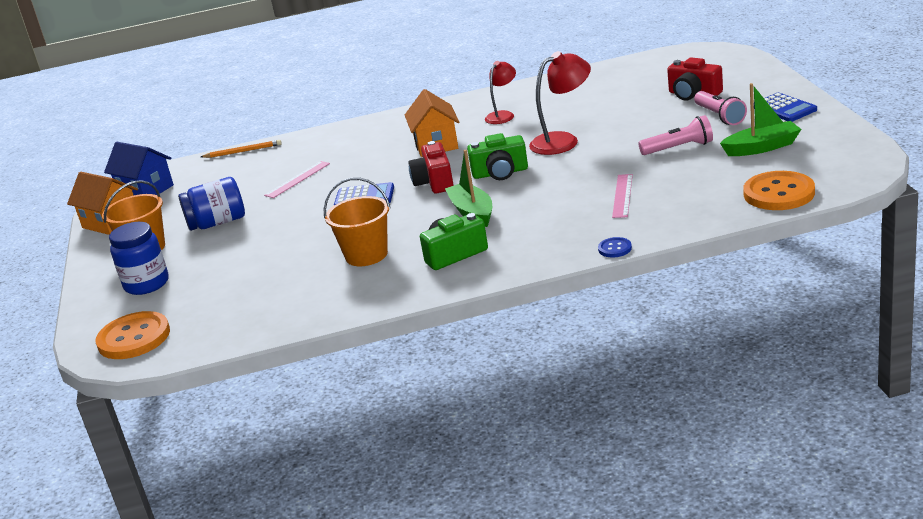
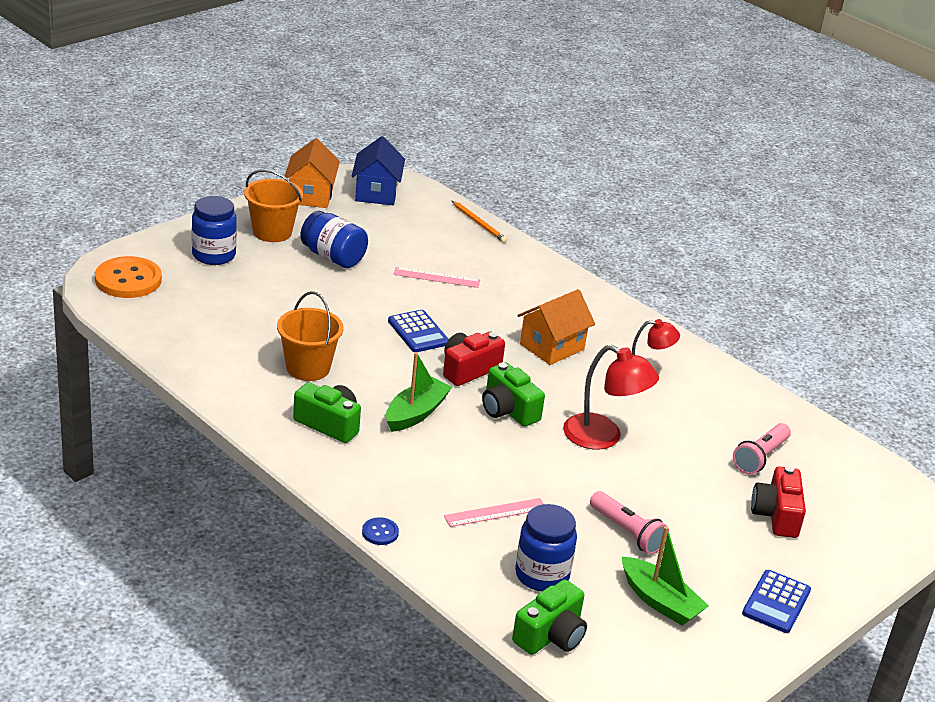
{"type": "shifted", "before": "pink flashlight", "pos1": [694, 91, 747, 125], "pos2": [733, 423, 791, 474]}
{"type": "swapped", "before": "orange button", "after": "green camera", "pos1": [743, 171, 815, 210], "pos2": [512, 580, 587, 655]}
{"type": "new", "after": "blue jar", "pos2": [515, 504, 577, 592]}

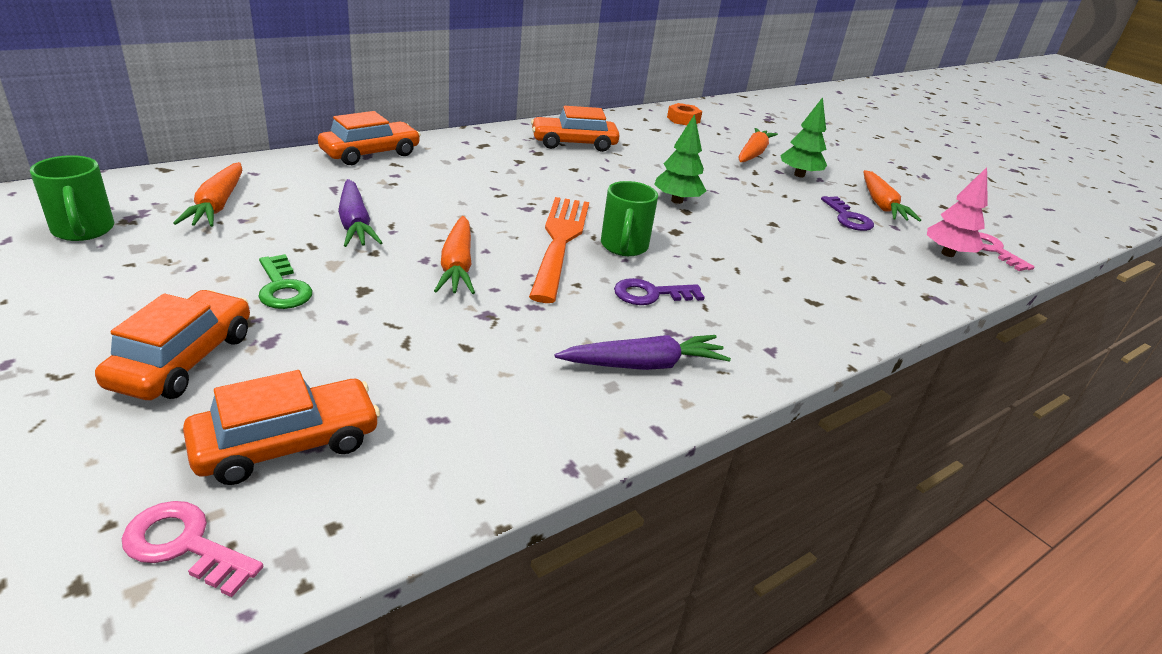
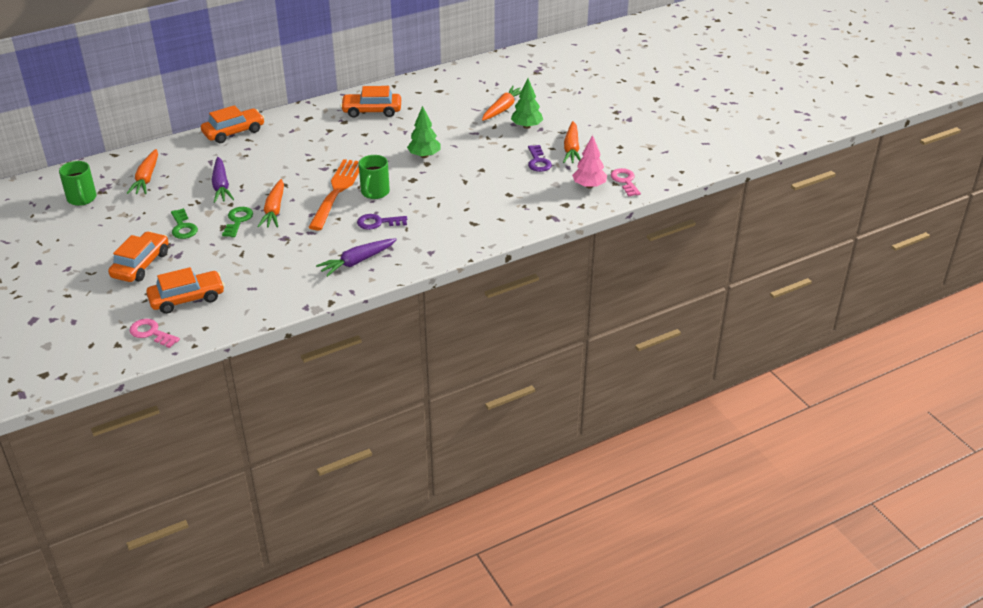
{"type": "gone", "before": "orange nut", "pos1": [667, 103, 702, 125]}
{"type": "rotated", "before": "purple carrot", "pos1": [555, 335, 731, 370], "pos2": [316, 238, 397, 277], "turn": 150}
{"type": "new", "after": "green key", "pos2": [222, 207, 253, 237]}

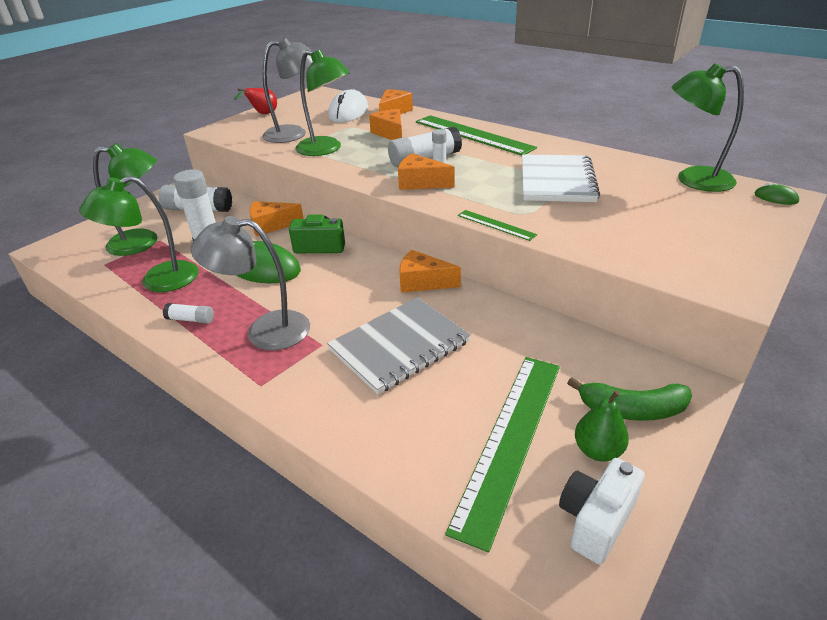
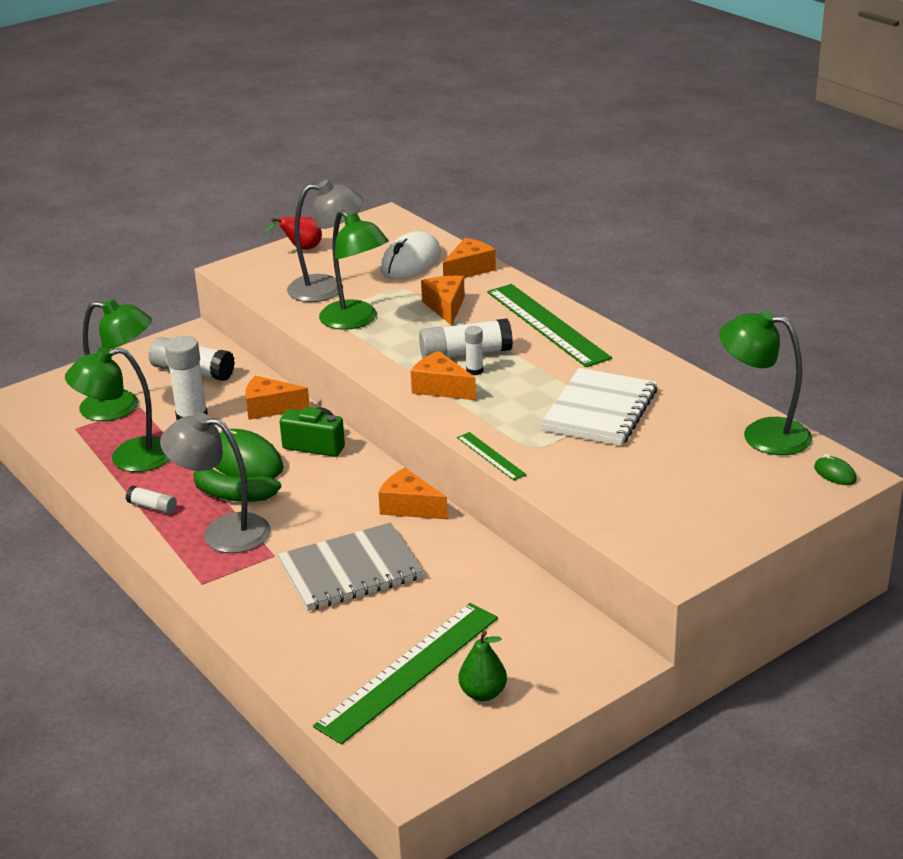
{"type": "shifted", "before": "green banana", "pos1": [567, 377, 692, 421], "pos2": [193, 469, 281, 502]}
{"type": "gone", "before": "white camera", "pos1": [559, 458, 645, 565]}

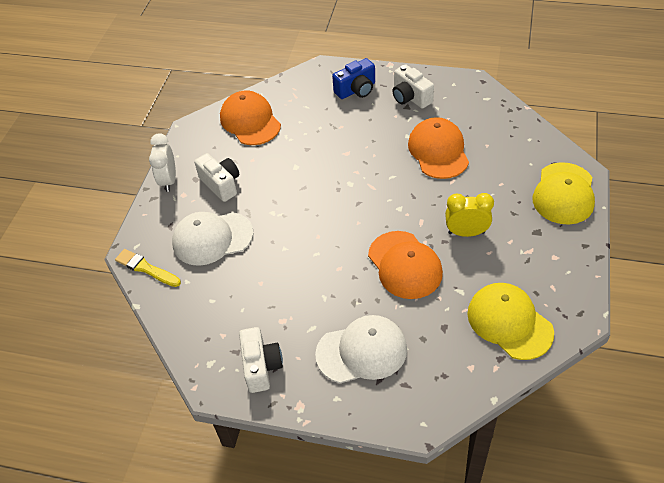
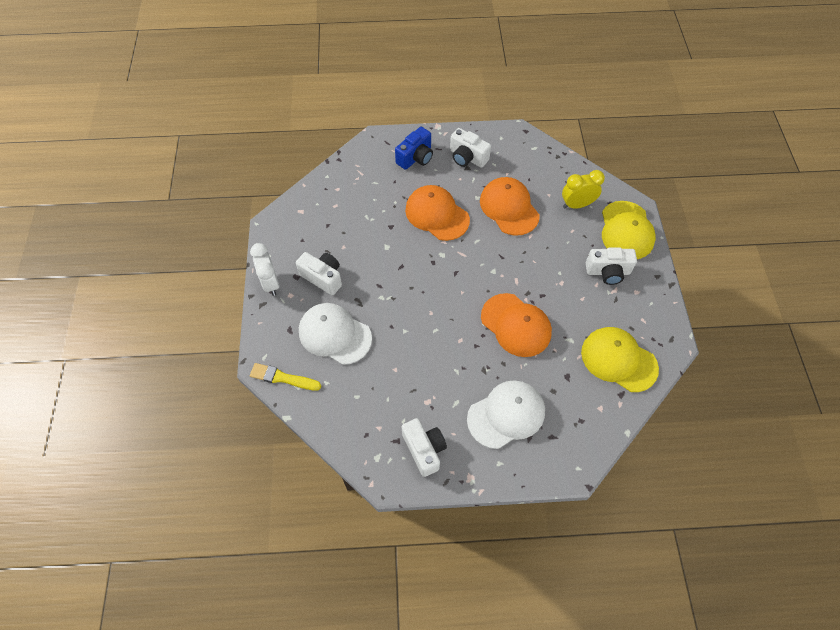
{"type": "shifted", "before": "orange cap", "pos1": [220, 90, 281, 145], "pos2": [405, 185, 470, 241]}
{"type": "shifted", "before": "yellow clock", "pos1": [445, 193, 494, 237], "pos2": [562, 170, 605, 209]}
{"type": "rotated", "before": "white cap", "pos1": [172, 212, 253, 266], "pos2": [299, 303, 372, 365], "turn": 60}
{"type": "new", "after": "white camera", "pos2": [586, 247, 637, 285]}

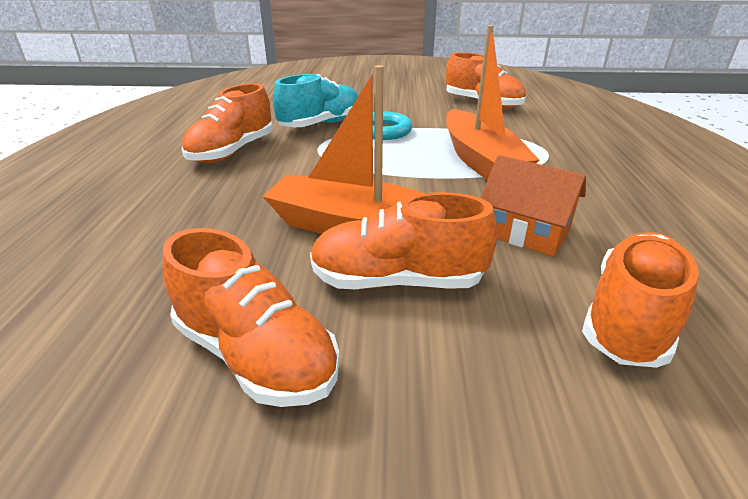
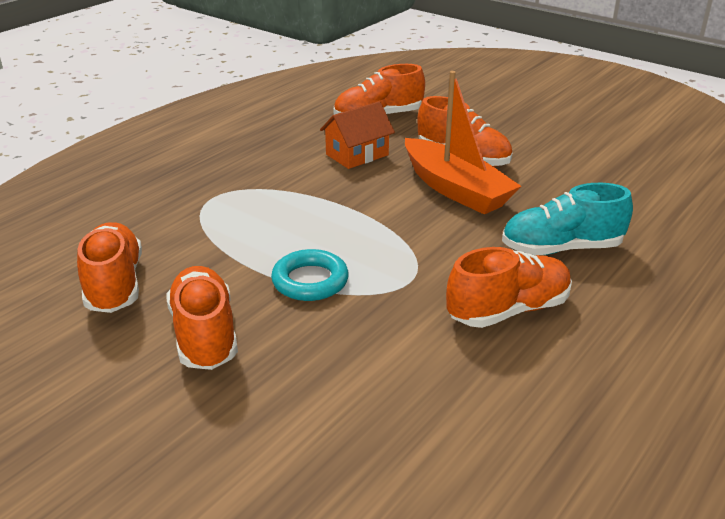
{"type": "gone", "before": "orange boat", "pos1": [446, 25, 539, 180]}
{"type": "shifted", "before": "turquoise shoe", "pos1": [273, 74, 358, 127], "pos2": [502, 183, 633, 255]}
{"type": "rotated", "before": "orange house", "pos1": [480, 155, 586, 257], "pos2": [320, 101, 395, 169], "turn": 75}
{"type": "shifted", "before": "orange shoe", "pos1": [162, 228, 340, 407], "pos2": [166, 266, 238, 370]}

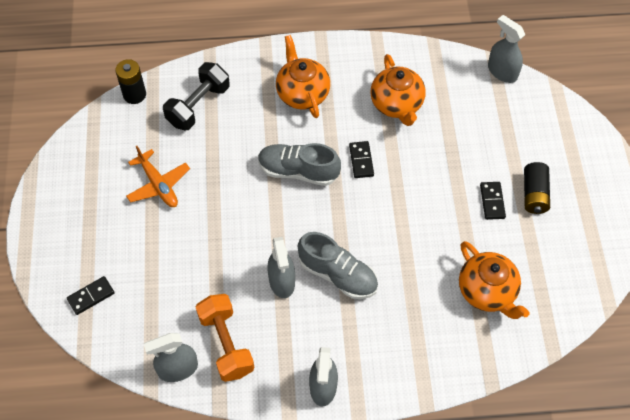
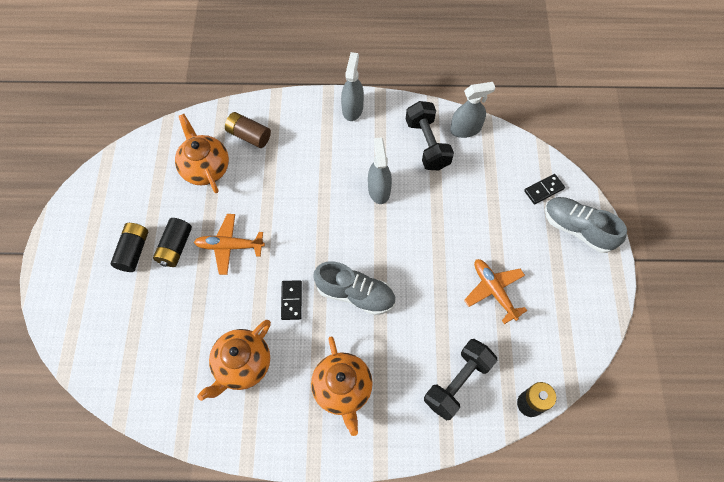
{"type": "gone", "before": "grey spray bottle", "pos1": [488, 15, 525, 83]}
{"type": "rotated", "before": "orange teapot", "pos1": [370, 54, 426, 126], "pos2": [197, 320, 271, 401], "turn": -135}
{"type": "swapped", "before": "black domino", "after": "black battery", "pos1": [480, 182, 506, 220], "pos2": [153, 218, 192, 267]}
{"type": "shifted", "before": "grey shoe", "pos1": [298, 232, 378, 299], "pos2": [545, 197, 627, 253]}
{"type": "repainted", "before": "orange dumbbell", "after": "black dumbbell", "pos1": [196, 294, 255, 382], "pos2": [406, 101, 454, 170]}
{"type": "new", "after": "brown battery", "pos2": [225, 112, 271, 148]}
{"type": "new", "after": "orange plane", "pos2": [194, 214, 265, 275]}

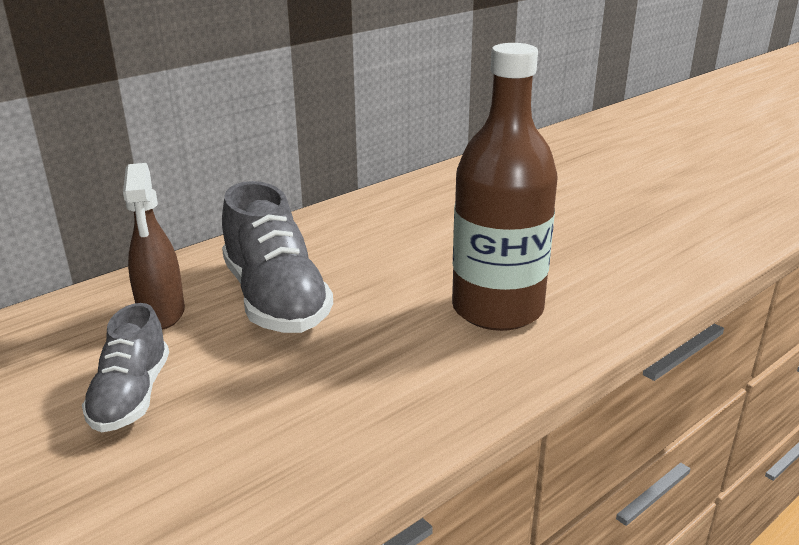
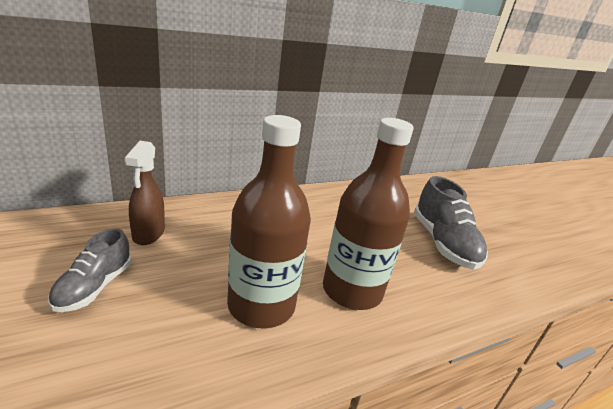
{"type": "shifted", "before": "grey shoe", "pos1": [222, 181, 333, 333], "pos2": [414, 176, 488, 270]}
{"type": "new", "after": "brown bottle", "pos2": [227, 115, 311, 329]}

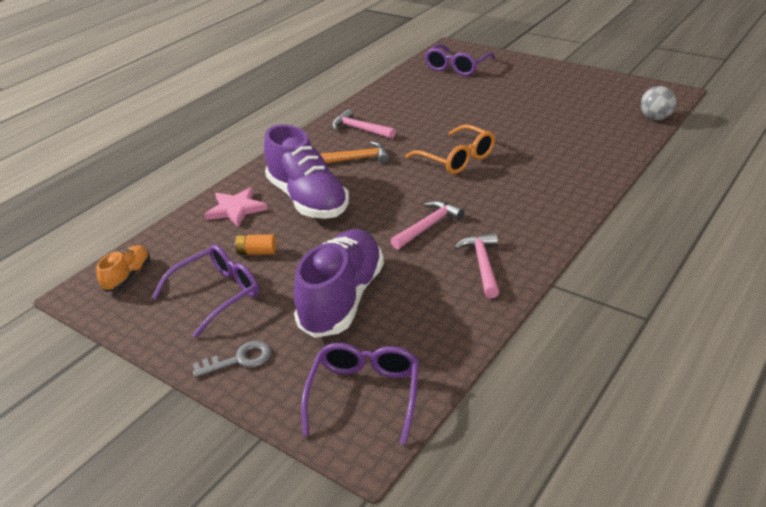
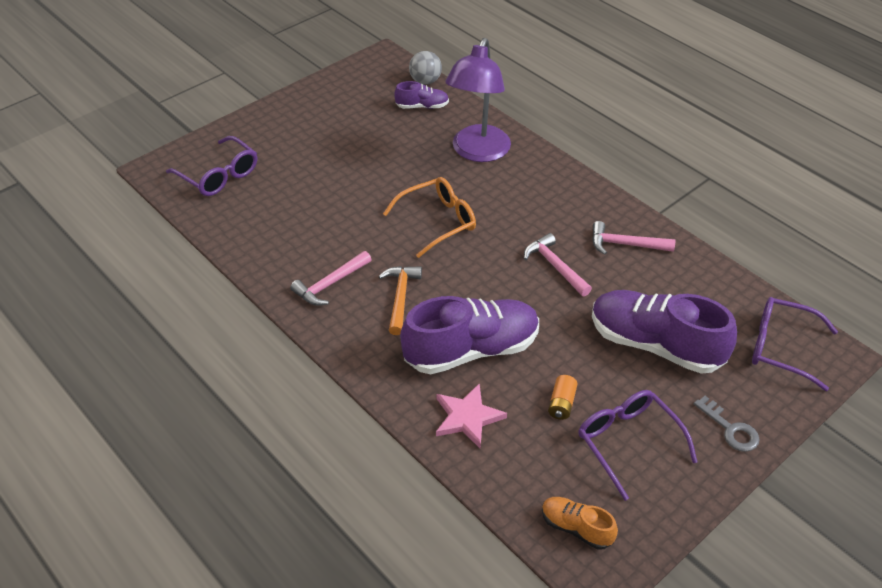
{"type": "rotated", "before": "grey key", "pos1": [193, 341, 272, 377], "pos2": [694, 396, 760, 452], "turn": 150}
{"type": "new", "after": "purple lamp", "pos2": [445, 38, 511, 162]}
{"type": "new", "after": "purple shoe", "pos2": [394, 81, 449, 109]}

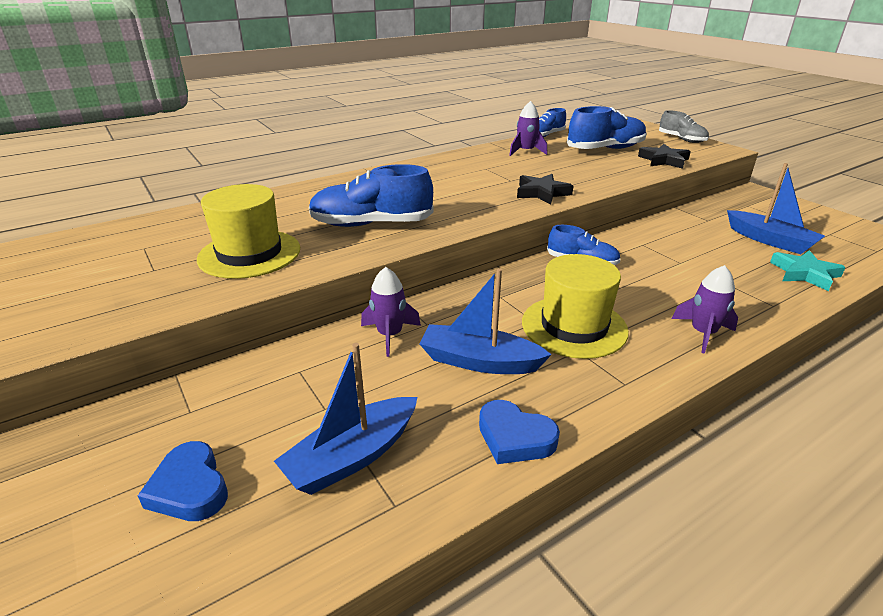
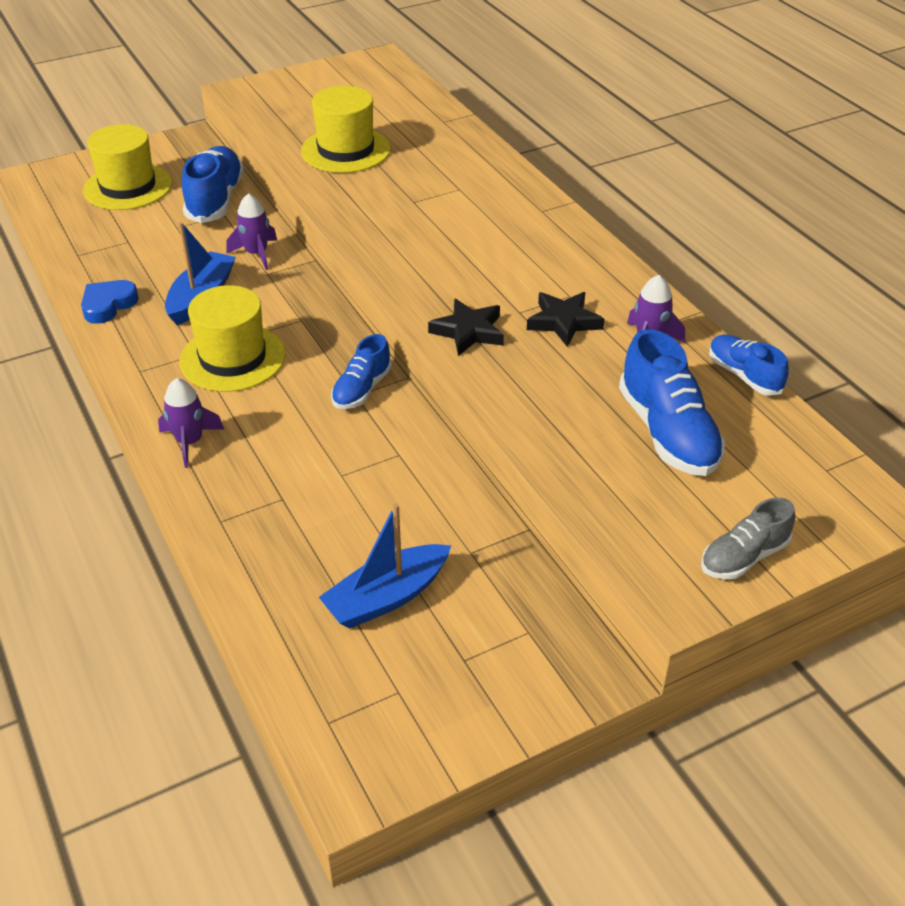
{"type": "shifted", "before": "black star", "pos1": [638, 144, 691, 169], "pos2": [527, 292, 605, 347]}
{"type": "shifted", "before": "blue shoe", "pos1": [309, 164, 434, 227], "pos2": [182, 146, 244, 223]}
{"type": "gone", "before": "turquoise star", "pos1": [770, 250, 846, 291]}
{"type": "gone", "before": "blue boat", "pos1": [274, 343, 418, 495]}
{"type": "swapped", "before": "blue heart", "after": "yellow hat", "pos1": [138, 441, 228, 521], "pos2": [83, 124, 172, 210]}

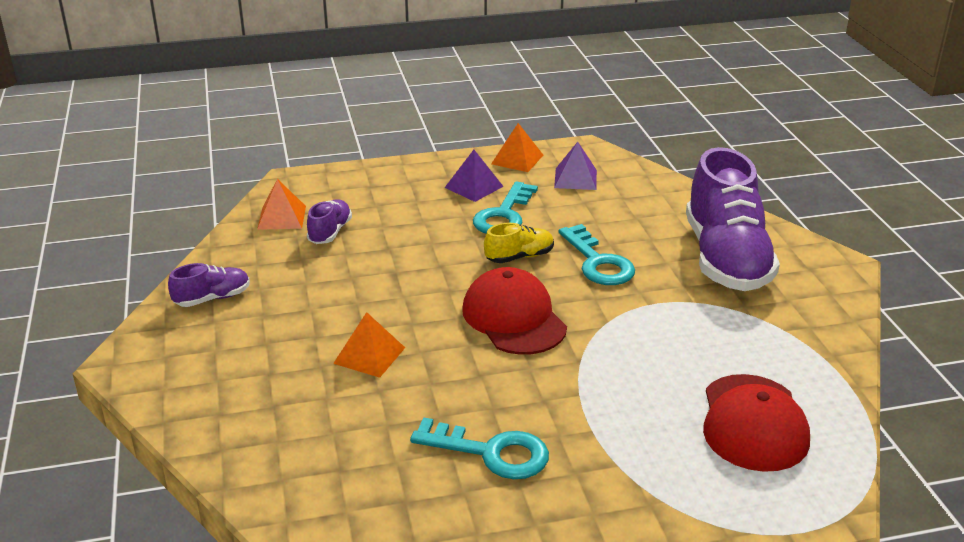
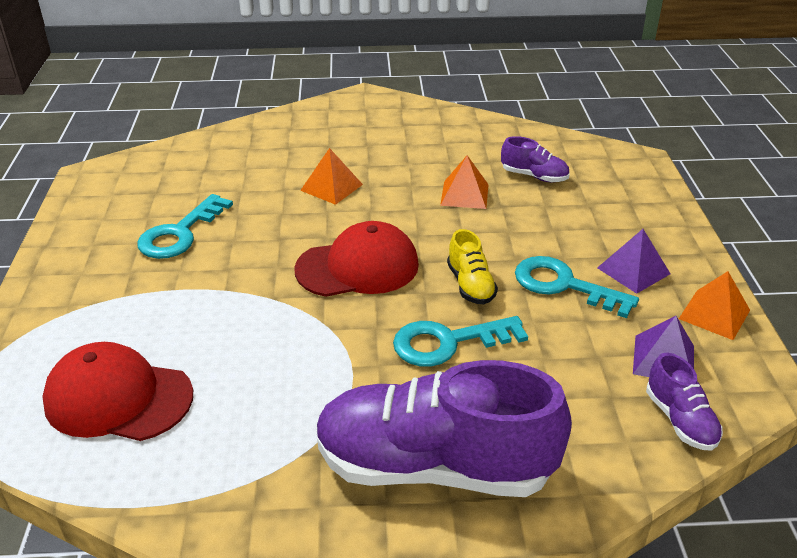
{"type": "shifted", "before": "orange pyramid", "pos1": [257, 179, 306, 230], "pos2": [440, 155, 489, 209]}
{"type": "shifted", "before": "purple shoe", "pos1": [168, 263, 250, 307], "pos2": [646, 353, 723, 451]}

